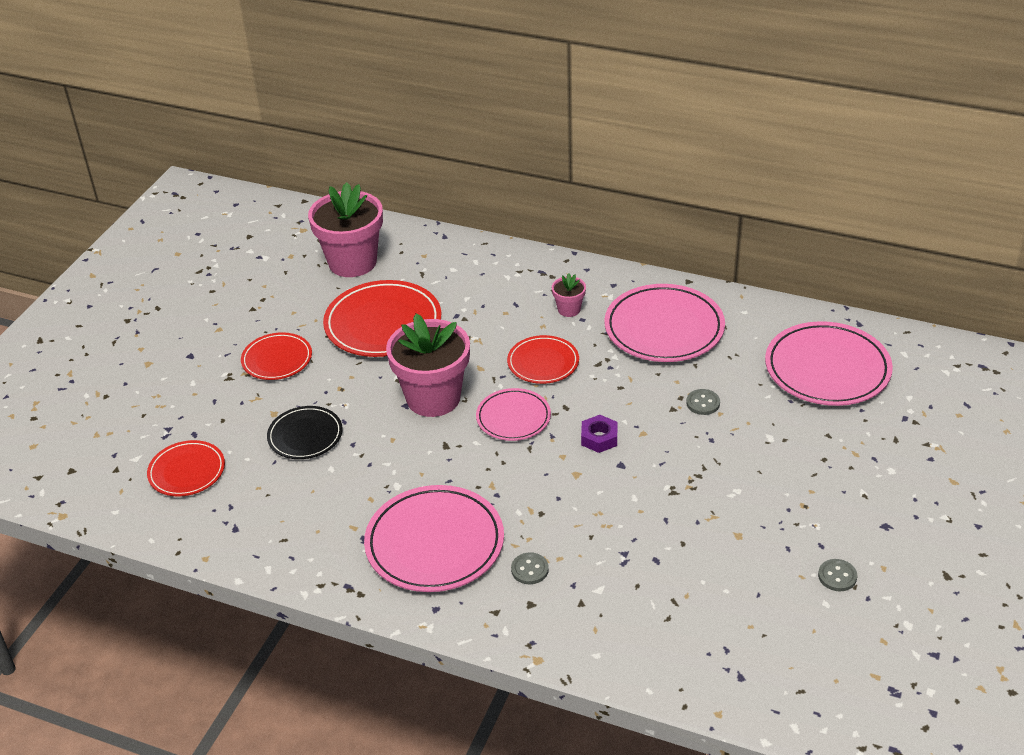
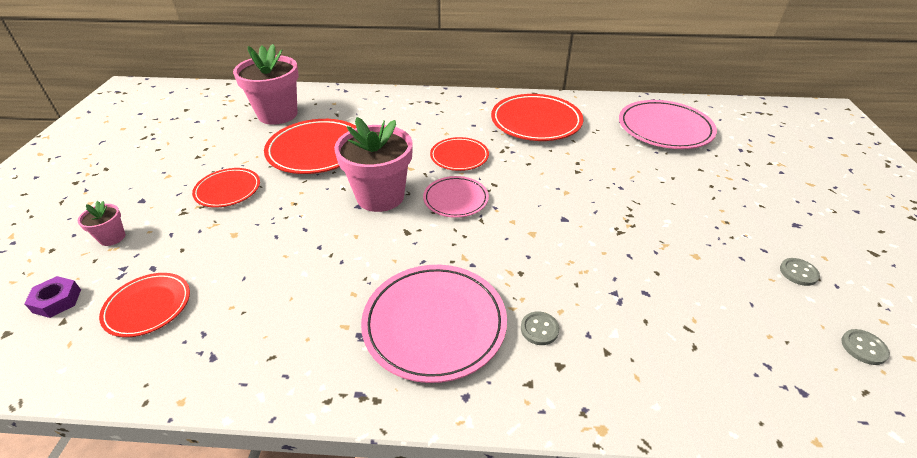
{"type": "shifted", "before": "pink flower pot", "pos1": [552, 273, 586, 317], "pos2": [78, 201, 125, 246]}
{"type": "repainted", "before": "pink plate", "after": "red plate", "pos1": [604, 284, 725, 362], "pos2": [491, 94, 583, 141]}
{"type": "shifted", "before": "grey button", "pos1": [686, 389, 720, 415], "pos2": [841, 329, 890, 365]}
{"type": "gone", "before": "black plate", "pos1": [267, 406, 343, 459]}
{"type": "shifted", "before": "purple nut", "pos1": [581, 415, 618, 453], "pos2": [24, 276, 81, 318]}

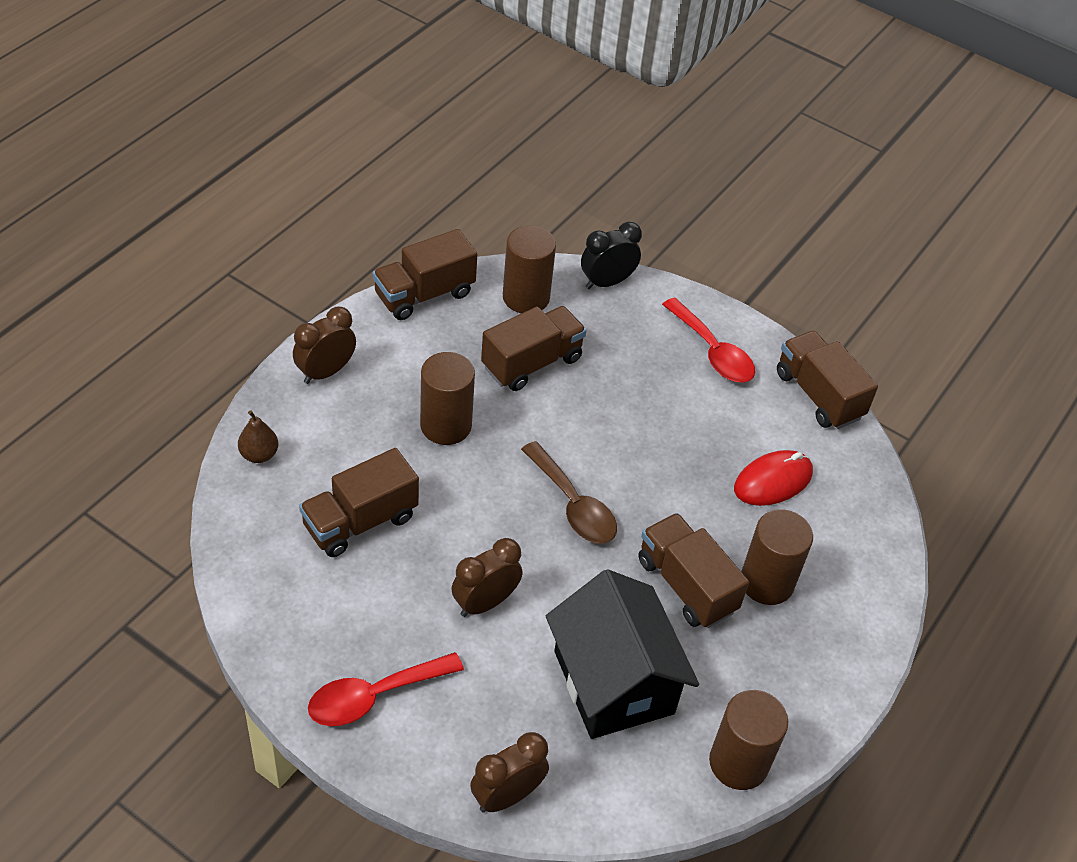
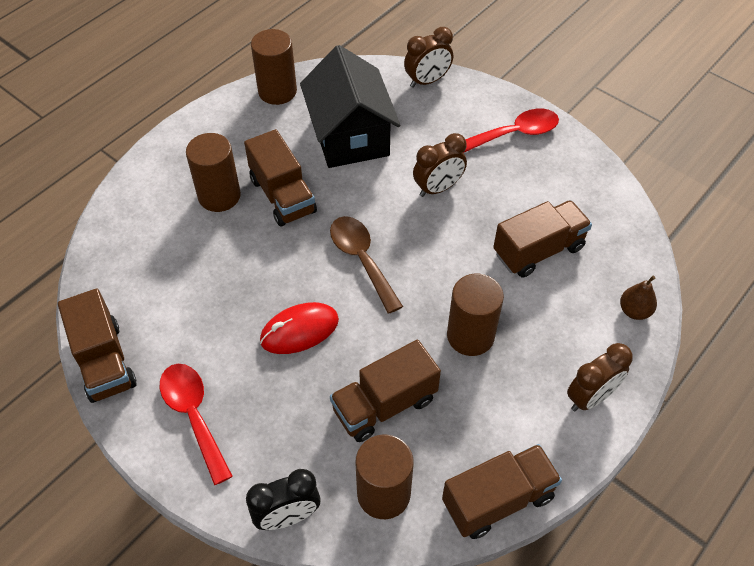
{"type": "shifted", "before": "red mouse", "pos1": [734, 450, 813, 506], "pos2": [260, 302, 339, 354]}

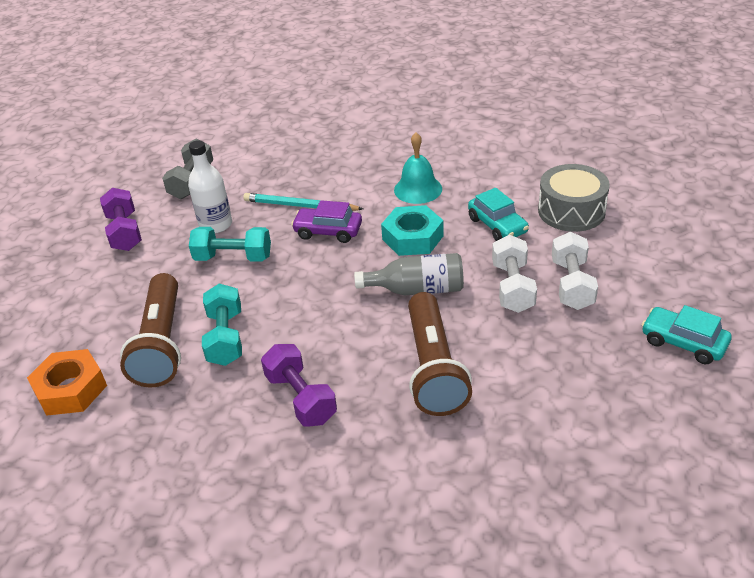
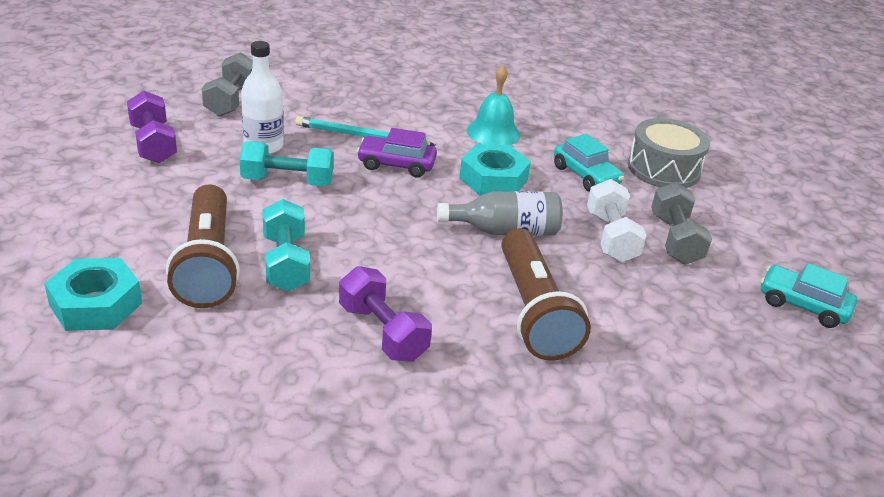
{"type": "repainted", "before": "white dumbbell", "after": "grey dumbbell", "pos1": [552, 232, 598, 310], "pos2": [651, 182, 712, 265]}
{"type": "repainted", "before": "orange nut", "after": "turquoise nut", "pos1": [27, 349, 107, 416], "pos2": [44, 258, 142, 331]}

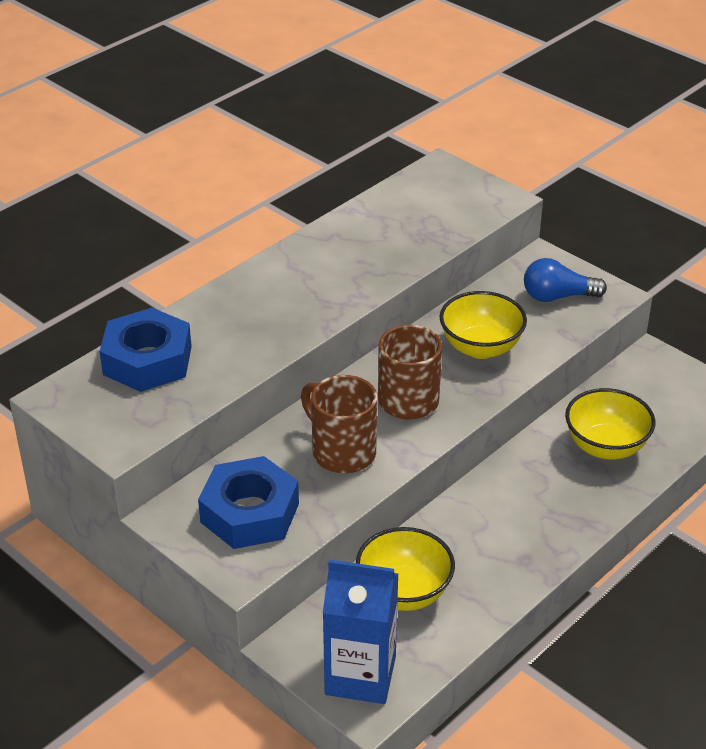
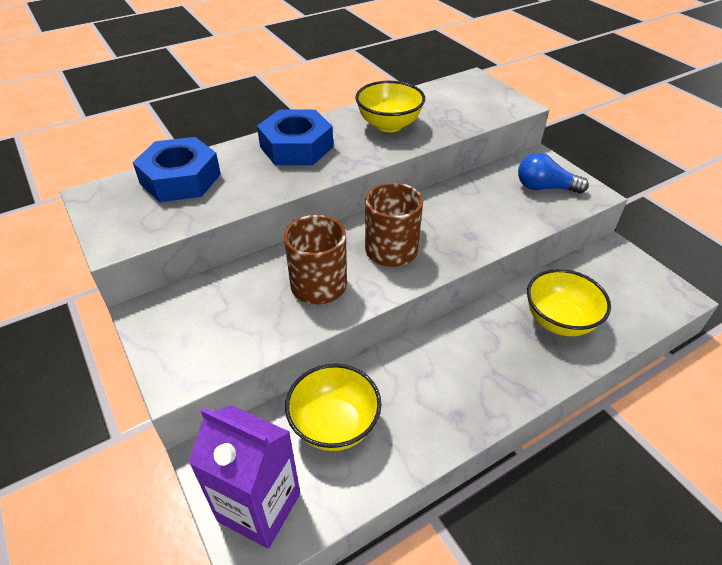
{"type": "shifted", "before": "yellow bowl", "pos1": [440, 291, 527, 359], "pos2": [355, 81, 425, 132]}
{"type": "shifted", "before": "blue nut", "pos1": [198, 456, 299, 549], "pos2": [257, 110, 333, 165]}
{"type": "repainted", "before": "blue carton", "after": "purple carton", "pos1": [323, 560, 399, 704], "pos2": [189, 405, 300, 549]}

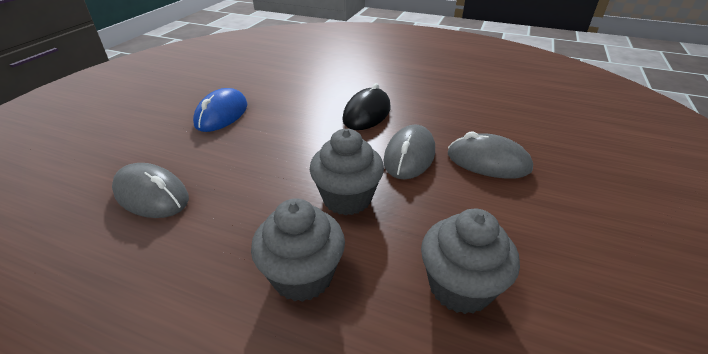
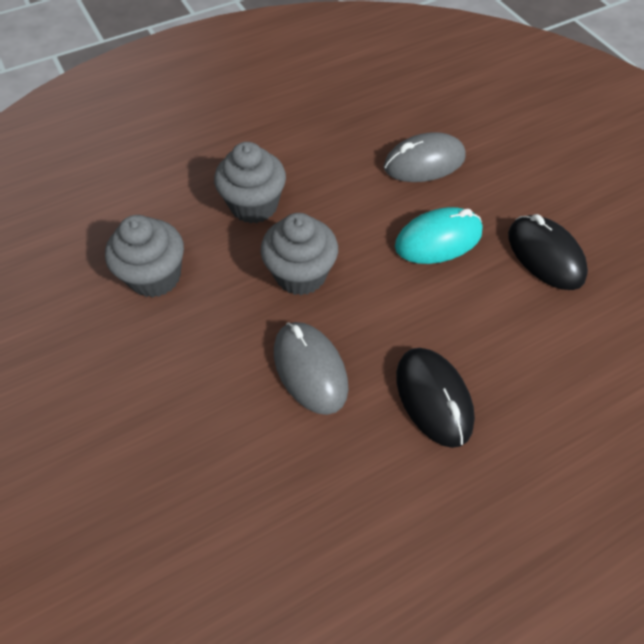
{"type": "repainted", "before": "blue mouse", "after": "black mouse", "pos1": [193, 88, 247, 132], "pos2": [508, 214, 588, 290]}
{"type": "gone", "before": "grey mouse", "pos1": [448, 132, 533, 179]}
{"type": "new", "after": "turquoise mouse", "pos2": [395, 207, 483, 264]}

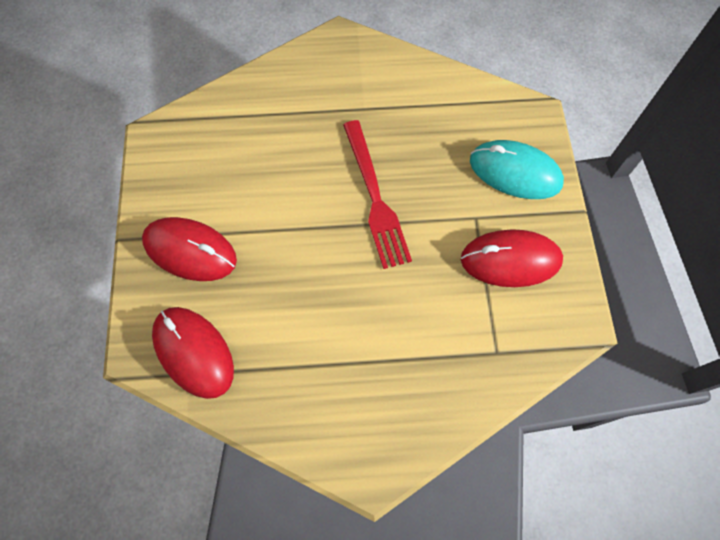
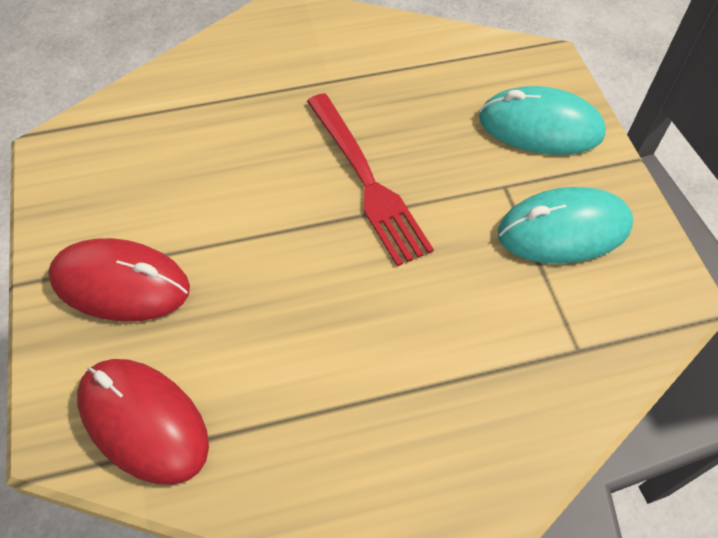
{"type": "repainted", "before": "red mouse", "after": "turquoise mouse", "pos1": [461, 229, 563, 287], "pos2": [498, 187, 633, 264]}

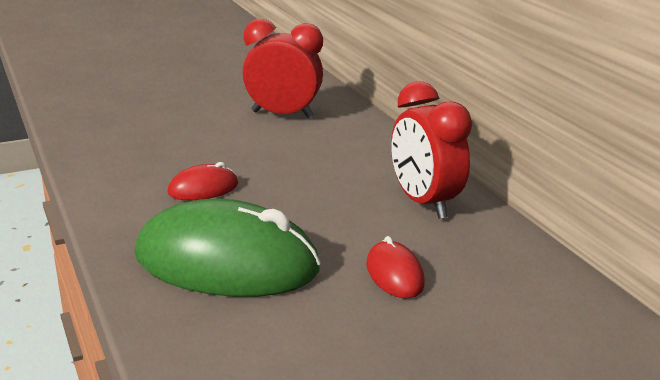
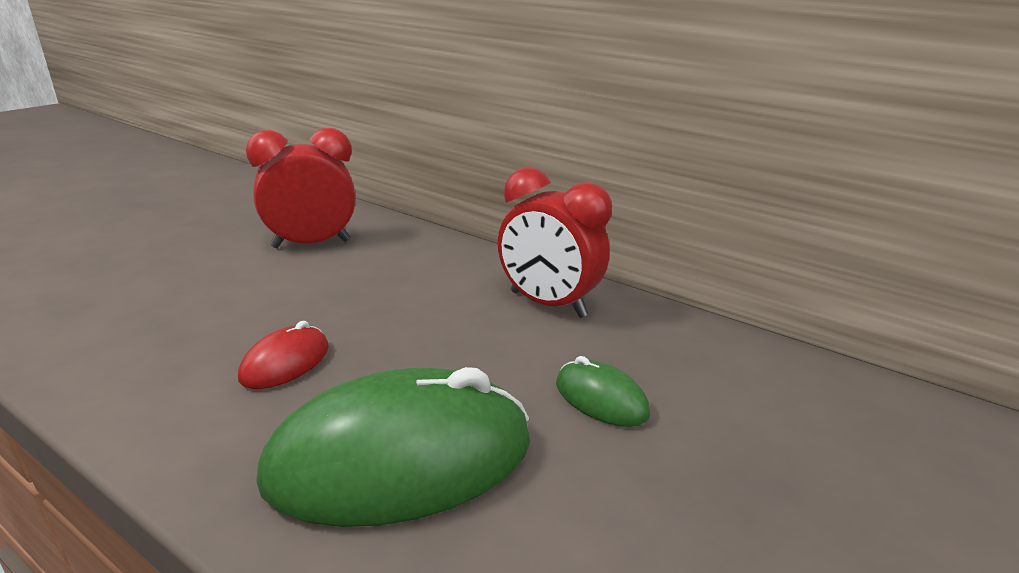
{"type": "repainted", "before": "red mouse", "after": "green mouse", "pos1": [366, 236, 425, 298], "pos2": [556, 356, 650, 427]}

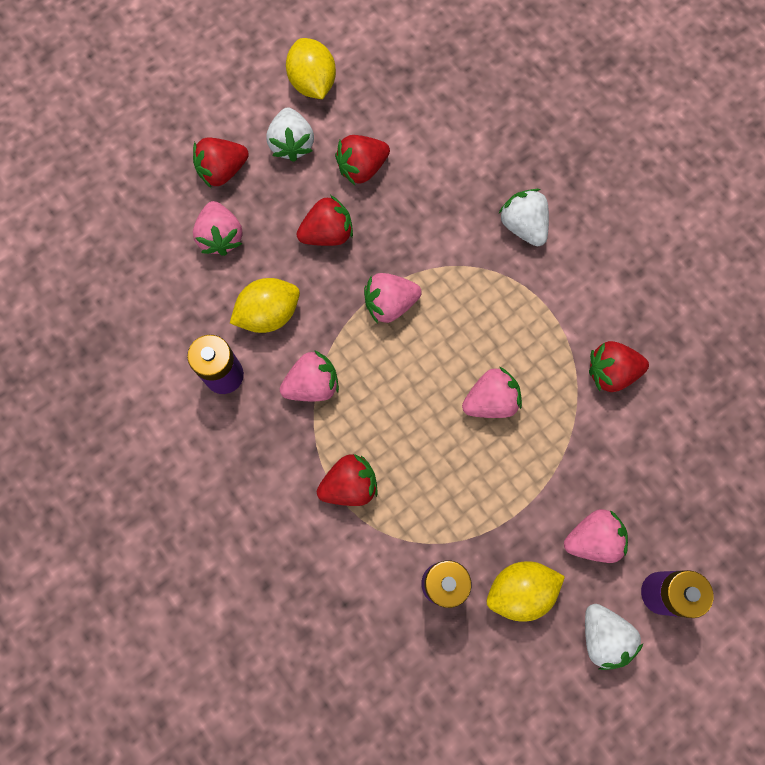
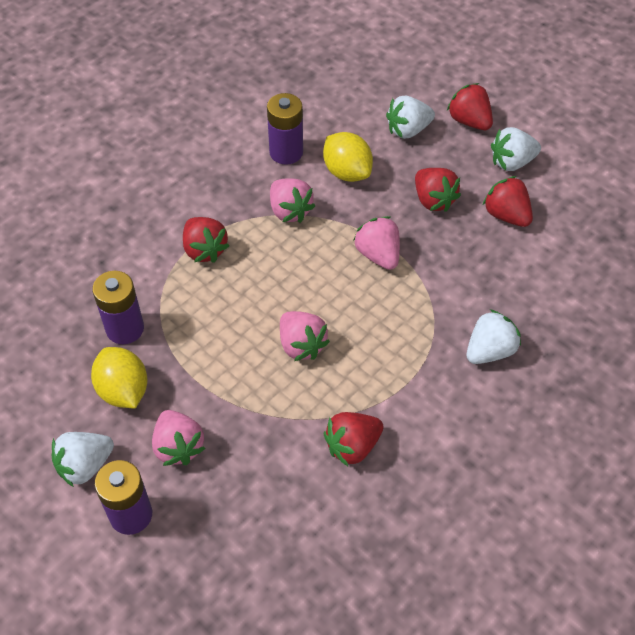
{"type": "gone", "before": "yellow lemon", "pos1": [286, 38, 336, 99]}
{"type": "repainted", "before": "pink strawberry", "after": "white strawberry", "pos1": [193, 201, 243, 256], "pos2": [386, 96, 435, 139]}
{"type": "rotated", "before": "red strawberry", "pos1": [589, 341, 649, 392], "pos2": [324, 412, 384, 466], "turn": -105}

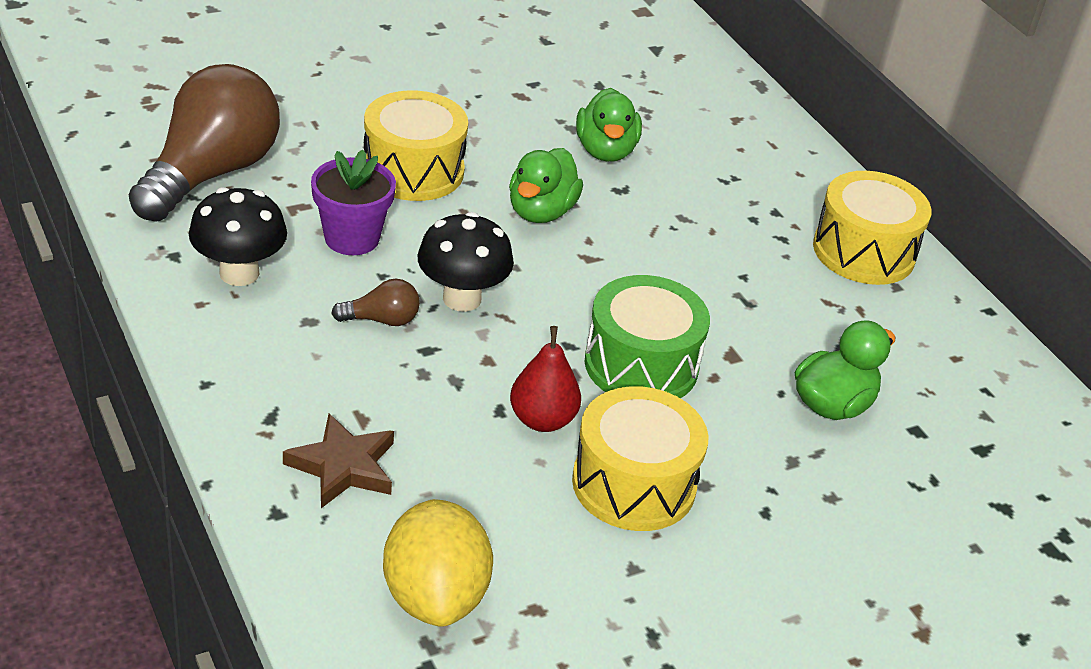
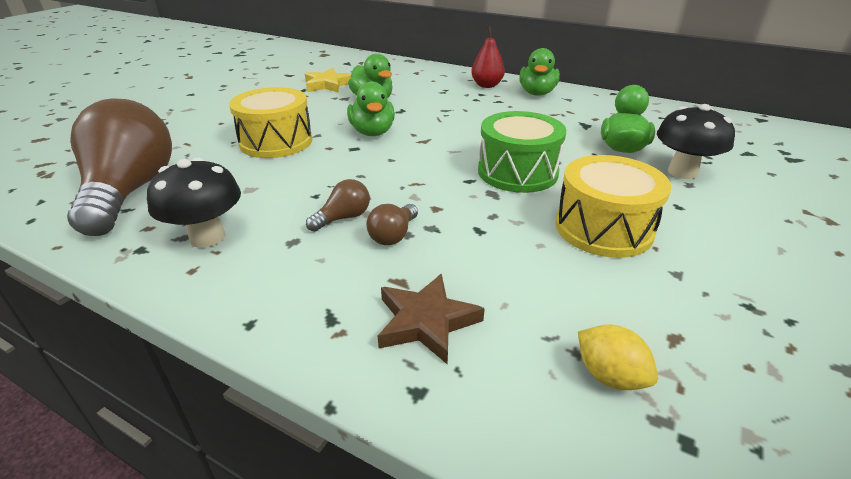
{"type": "gone", "before": "purple flower pot", "pos1": [311, 150, 396, 255]}
{"type": "swapped", "before": "yellow drum", "after": "green duck", "pos1": [813, 171, 932, 285], "pos2": [519, 48, 560, 96]}
{"type": "shifted", "before": "black mushroom", "pos1": [417, 212, 514, 312], "pos2": [657, 104, 735, 179]}
{"type": "shifted", "before": "red pear", "pos1": [510, 326, 581, 432], "pos2": [471, 27, 505, 88]}
{"type": "scaled", "before": "yellow lemon", "pos1": [383, 499, 493, 627], "pos2": [578, 324, 658, 390], "scale": 0.55}
{"type": "new", "after": "yellow star", "pos2": [305, 68, 351, 93]}
{"type": "new", "after": "brown light bulb", "pos2": [367, 204, 418, 245]}

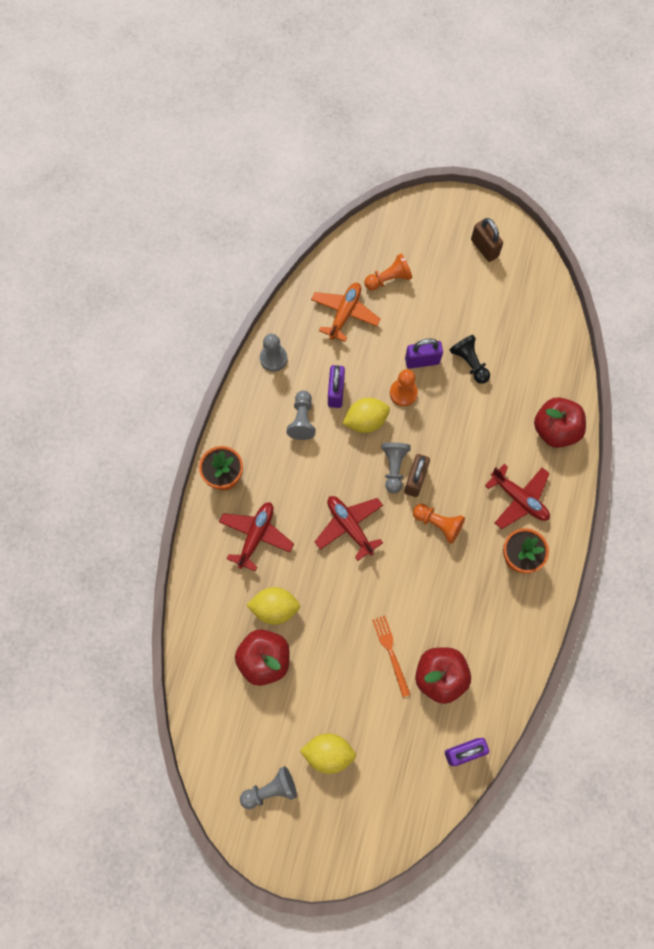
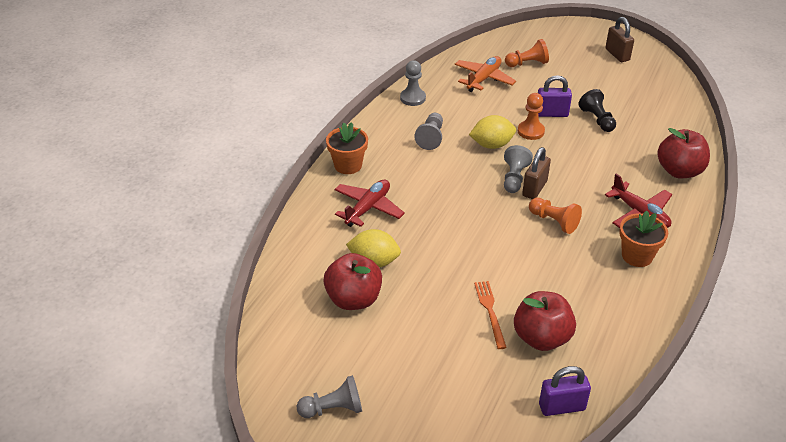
{"type": "gone", "before": "purple padlock", "pos1": [328, 365, 345, 408]}
{"type": "gone", "before": "red plane", "pos1": [315, 496, 383, 561]}
{"type": "gone", "before": "yellow lemon", "pos1": [300, 733, 356, 774]}

